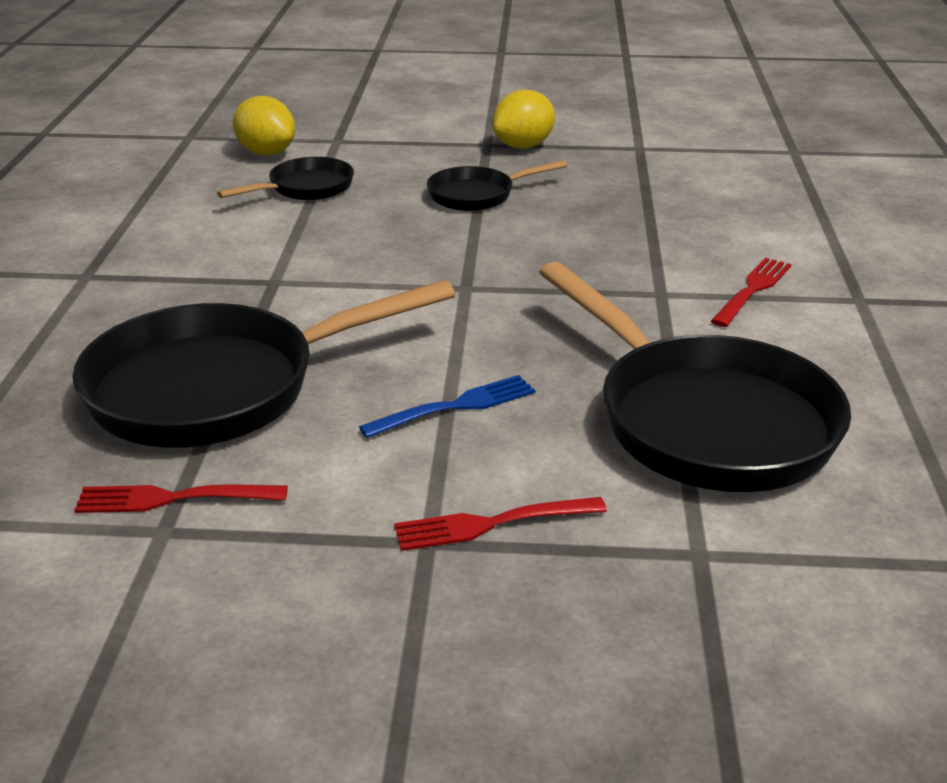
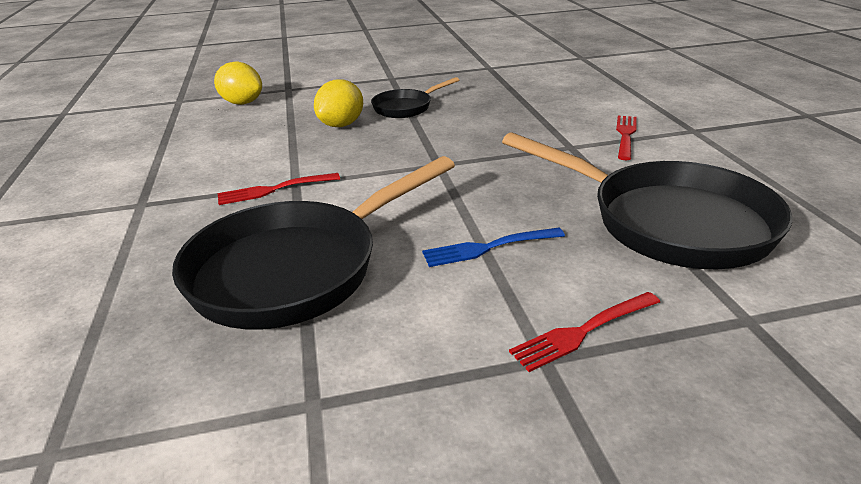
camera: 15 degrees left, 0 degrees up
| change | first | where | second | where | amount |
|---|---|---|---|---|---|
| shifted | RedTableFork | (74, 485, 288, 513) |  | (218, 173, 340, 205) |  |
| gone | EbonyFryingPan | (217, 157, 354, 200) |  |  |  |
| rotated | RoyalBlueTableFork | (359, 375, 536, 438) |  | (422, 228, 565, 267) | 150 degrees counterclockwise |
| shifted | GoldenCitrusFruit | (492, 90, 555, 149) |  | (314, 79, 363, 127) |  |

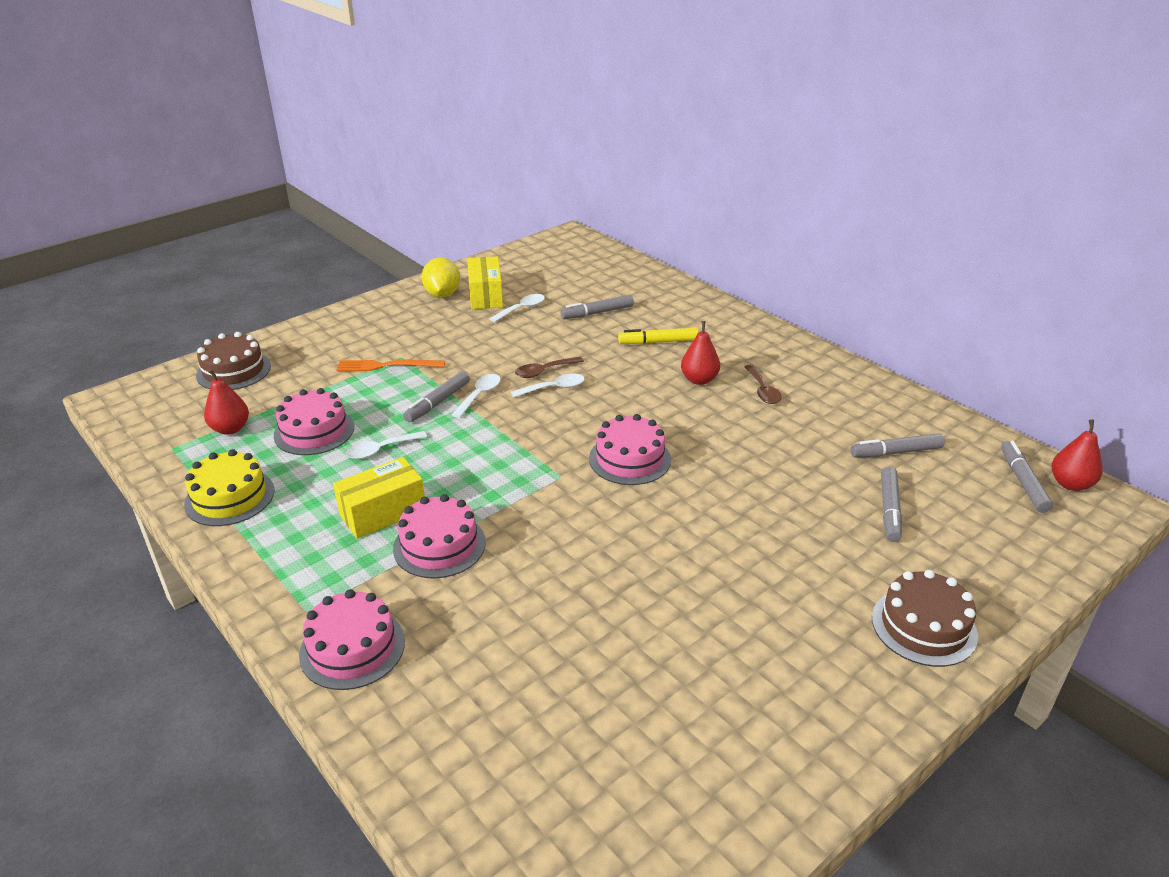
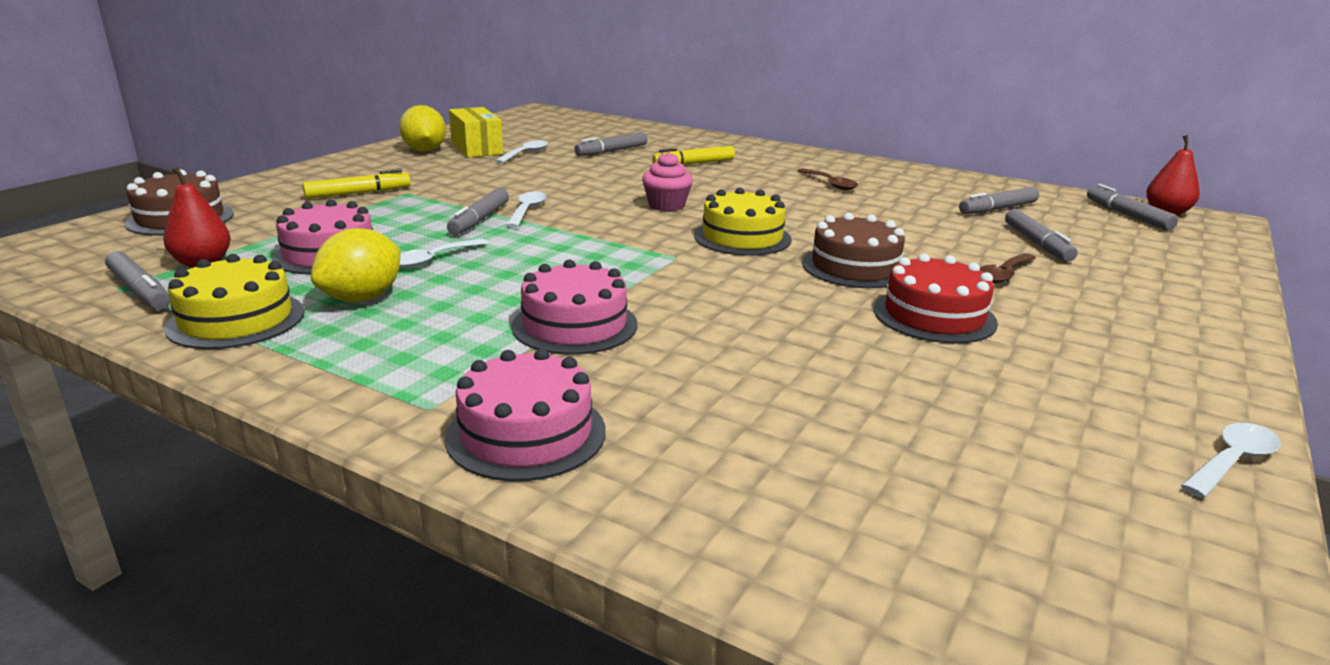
camera: 20 degrees left, 10 degrees down
| change | first | where | second | where | amount |
|---|---|---|---|---|---|
| gone | GoldenBox | (333, 457, 425, 539) |  |  |  |
| gone | OrangeTableFork | (336, 360, 445, 371) |  |  |  |
| shifted | PureWhiteSpoon | (511, 374, 585, 398) |  | (1181, 423, 1281, 498) |  |
| shifted | RussetSpoon | (515, 357, 584, 378) |  | (980, 253, 1036, 284) |  |
| repainted | PinkGateau | (589, 414, 671, 485) | GoldenGateau | (694, 188, 792, 256) |  |
| gone | RedPearFruit | (681, 321, 720, 385) |  |  |  |
| shifted | RussetGateau | (872, 570, 978, 667) |  | (802, 213, 905, 288) |  |
| new |  |  | AshGreyFeltPen | (105, 251, 170, 310) |  |
| new |  |  | GoldenFeltPen | (302, 169, 411, 199) |  |
| new |  |  | GoldenCitrusFruit | (311, 228, 401, 302) |  |
| new |  |  | PinkFairyCake | (642, 152, 693, 211) |  |
| new |  |  | RedGateau | (874, 253, 998, 344) |  |

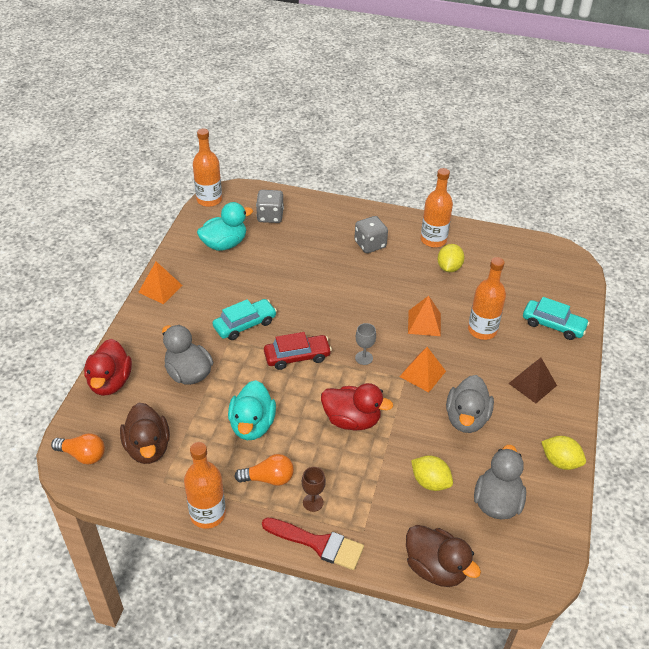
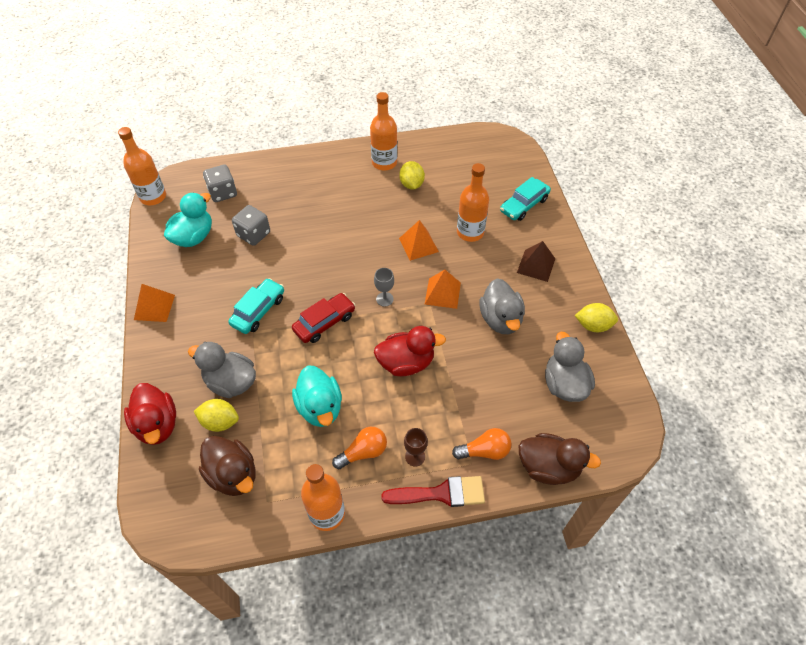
camera: 25 degrees left, 10 degrees up
| change | first | where | second | where | amount |
|---|---|---|---|---|---|
| shifted | OrangeLightbulb | (51, 433, 105, 465) |  | (452, 428, 512, 460) |  |
| shifted | AshGreyDice | (354, 216, 388, 253) |  | (232, 205, 270, 246) |  |
| shifted | GoldenCitrusFruit | (411, 455, 453, 491) |  | (194, 399, 239, 432) |  |
| rotated | TurquoiseToyCar | (523, 297, 589, 340) |  | (500, 177, 551, 221) | 135 degrees clockwise |

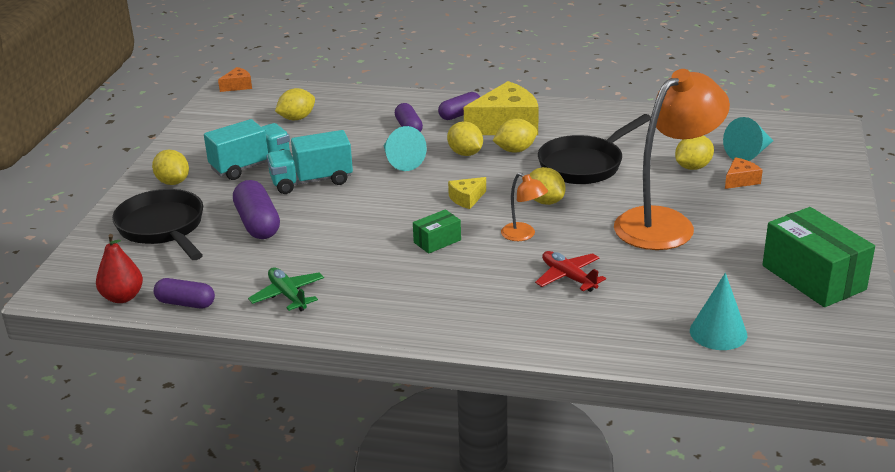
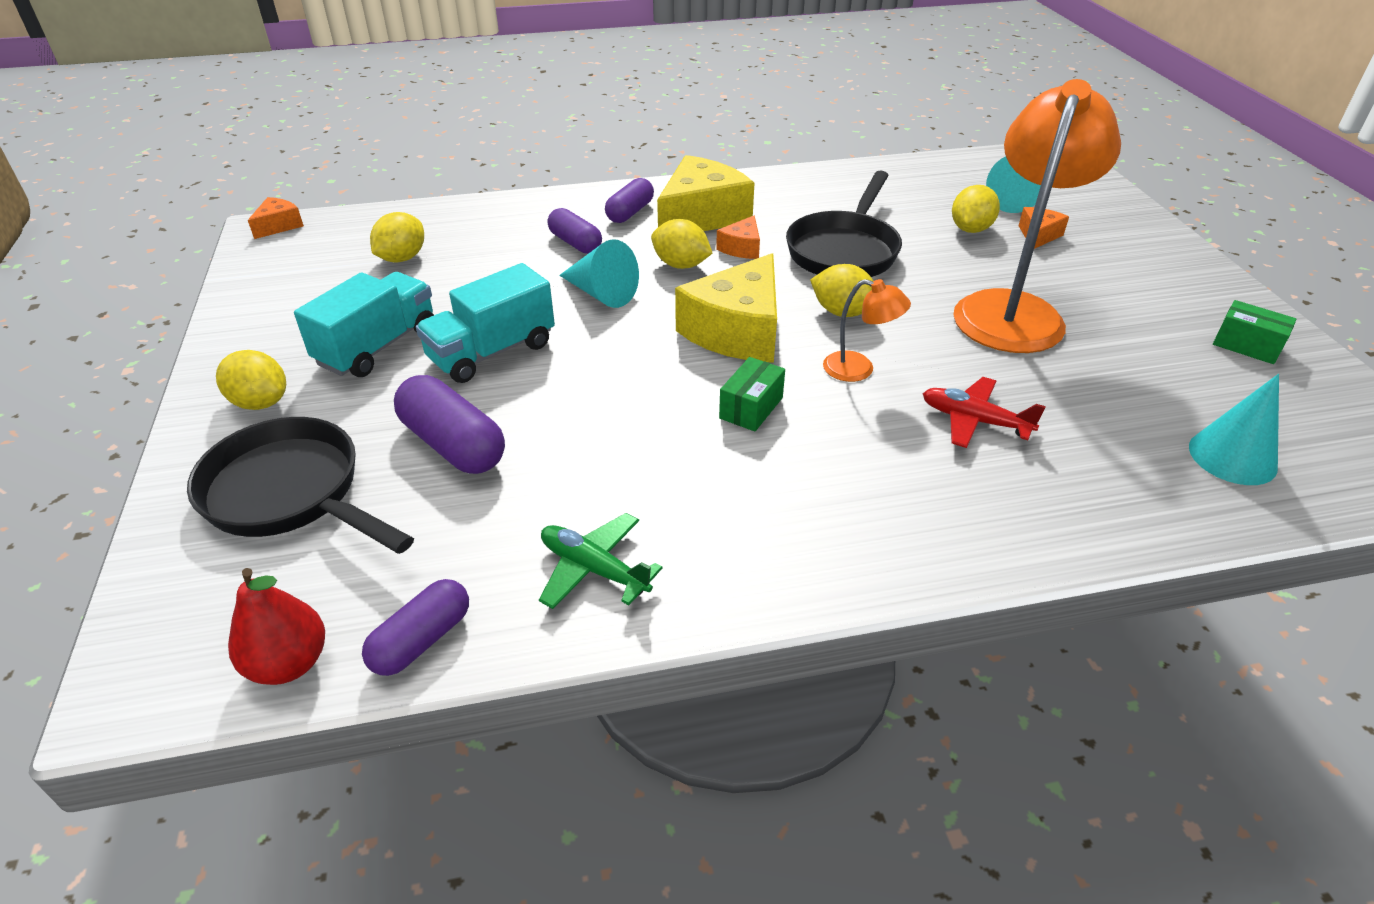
camera: 25 degrees left, 10 degrees up
| change | first | where | second | where | amount |
|---|---|---|---|---|---|
| rotated | RoyalPurplePillShape | (154, 278, 215, 309) |  | (362, 579, 469, 676) | 45 degrees counterclockwise |
| scaled | GoldenCheese | (448, 177, 486, 209) |  | (675, 253, 777, 363) | x2.10 |
| swapped | GoldenCitrusFruit | (493, 119, 537, 152) | OrangeCheese | (716, 215, 760, 259) |  |
| scaled | LeafGreenBox | (762, 207, 875, 307) |  | (1213, 300, 1297, 364) | x0.49 |

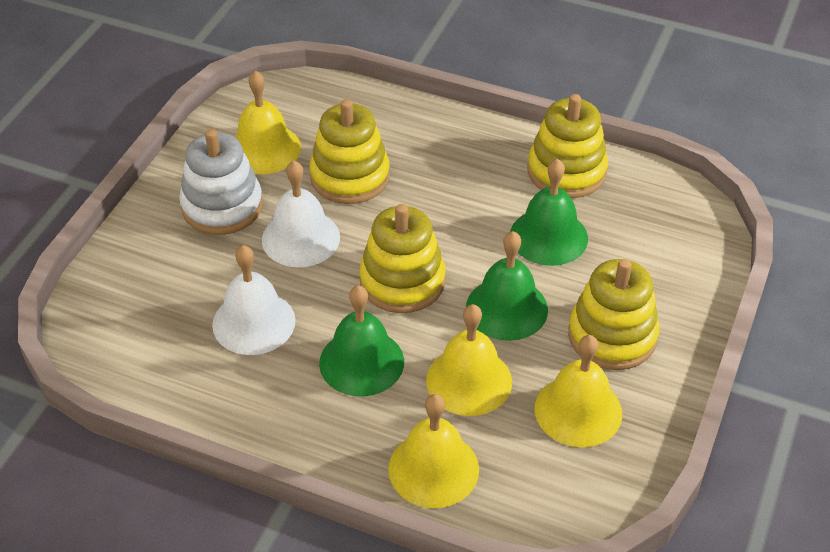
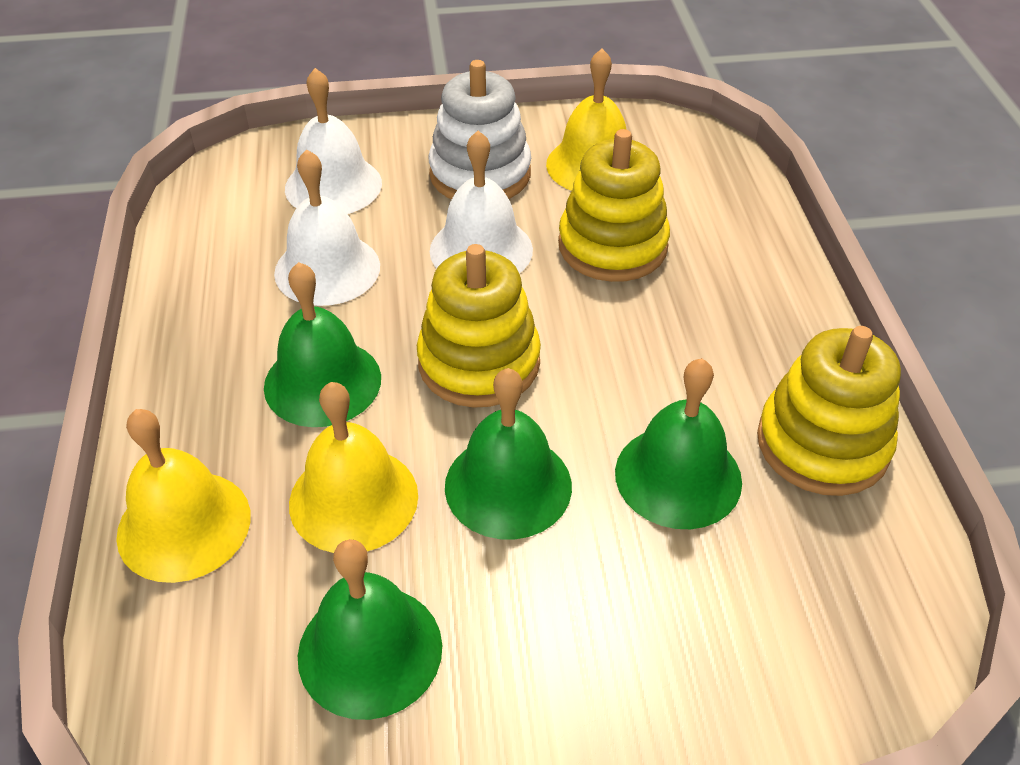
camera: 60 degrees right, 0 degrees up
| change | first | where | second | where | amount |
|---|---|---|---|---|---|
| repainted | GoldenBell | (535, 335, 622, 447) | LeafGreenBell | (298, 539, 442, 720) |  |
| gone | GoldenStackingToy | (568, 259, 659, 370) |  |  |  |
| new |  |  | PureWhiteBell | (285, 68, 382, 214) |  |

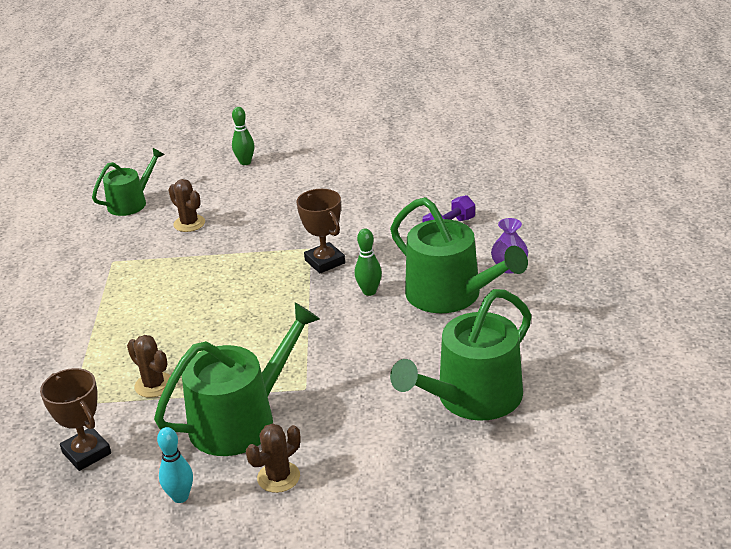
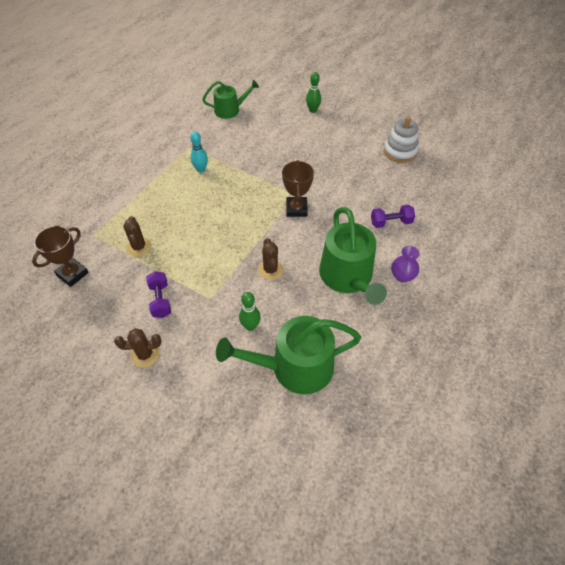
camera: 30 degrees right, 20 degrees up
| change | first | where | second | where | amount |
|---|---|---|---|---|---|
| rotated | RussetAwardCup | (40, 368, 111, 471) |  | (32, 226, 89, 287) | 45 degrees clockwise |
| swapped | LeafGreenWateringCan | (154, 302, 320, 456) | RoyalPurpleFreeWeight | (146, 271, 171, 318) |  |
| shifted | TurquoiseBowlingPin | (157, 427, 193, 503) |  | (190, 131, 208, 173) |  |
| shifted | RussetPricklyPlant | (168, 179, 205, 232) |  | (258, 238, 283, 280) |  |
| shifted | LeafGreenBowlingPin | (355, 229, 382, 296) |  | (239, 292, 261, 331) |  |
| new |  |  | PureWhiteStackingToy | (384, 116, 419, 163) |  |

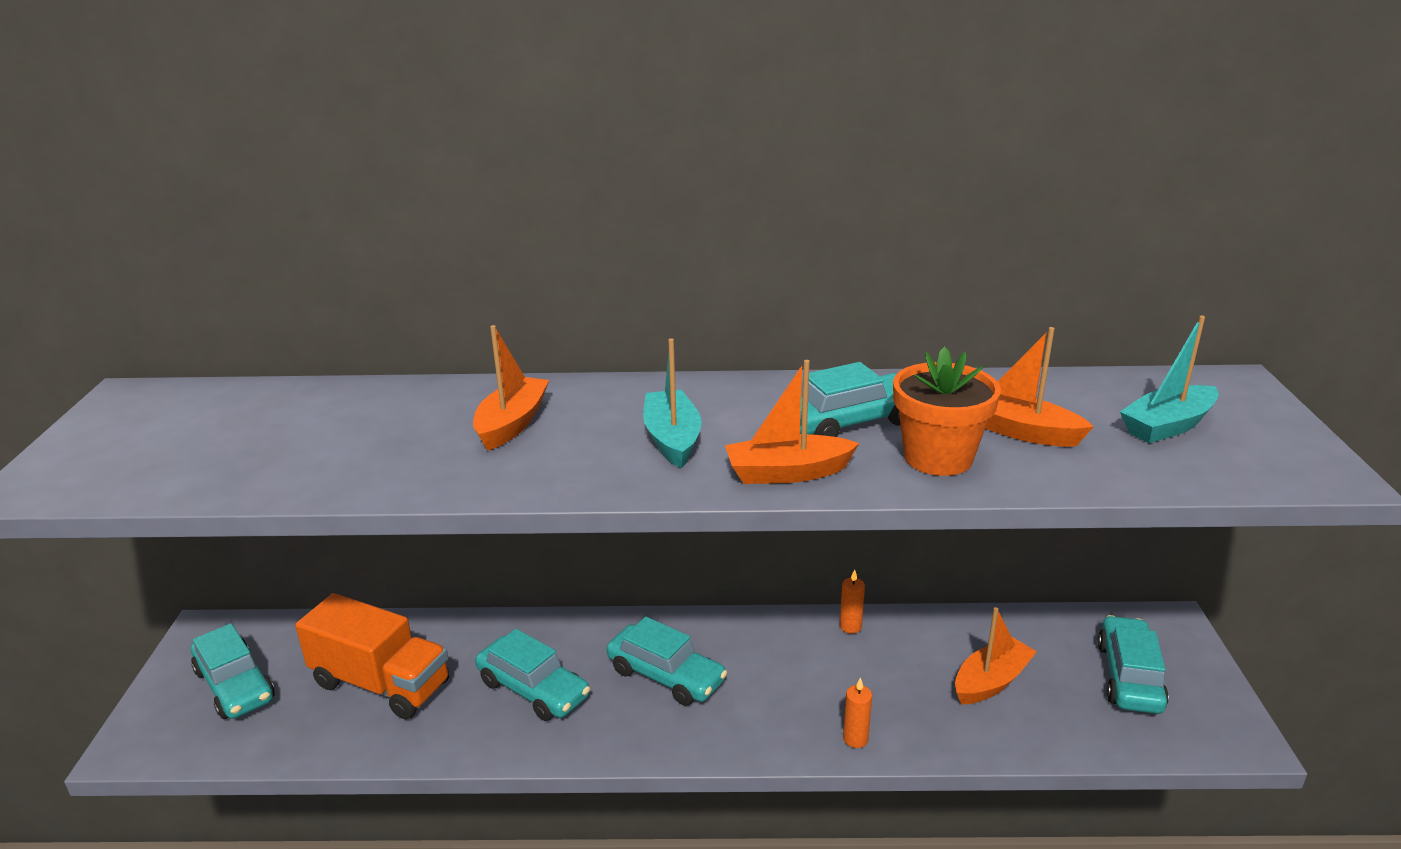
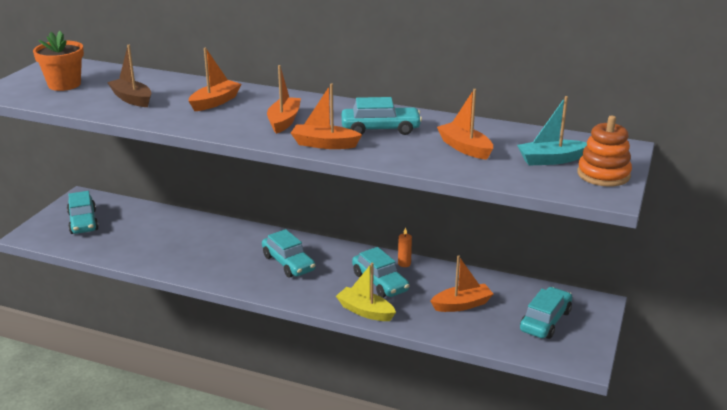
camera: 20 degrees right, 0 degrees up
| change | first | where | second | where | amount |
|---|---|---|---|---|---|
| gone | OrangeTruck | (295, 593, 450, 719) |  |  |  |
| shifted | TurquoiseToyCar | (475, 629, 590, 721) |  | (352, 247, 410, 298) |  |
| repainted | TurquoiseBoat | (643, 338, 702, 468) | OrangeBoat | (267, 65, 301, 134) |  |
| swapped | OrangeCandle | (843, 677, 872, 748) | GoldenBoat | (336, 263, 396, 321) |  |
| shifted | OrangePlantPot | (893, 347, 1001, 476) |  | (33, 31, 84, 91) |  |
| new |  |  | RussetBoat | (107, 45, 151, 107) |  |
| new |  |  | OrangeStackingToy | (577, 116, 632, 187) |  |

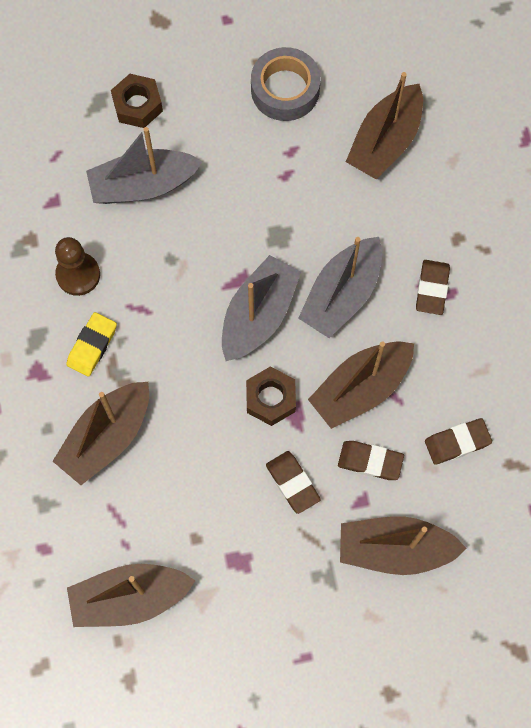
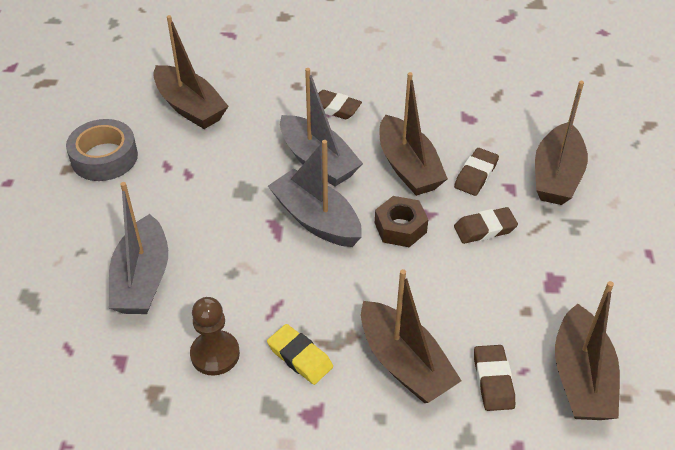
camera: 75 degrees left, 25 degrees down
| change | first | where | second | where | amount |
|---|---|---|---|---|---|
| gone | RussetHexNut | (111, 74, 163, 128) |  |  |  |
| shifted | RussetEraser | (425, 418, 492, 465) |  | (474, 345, 515, 411) |  |

